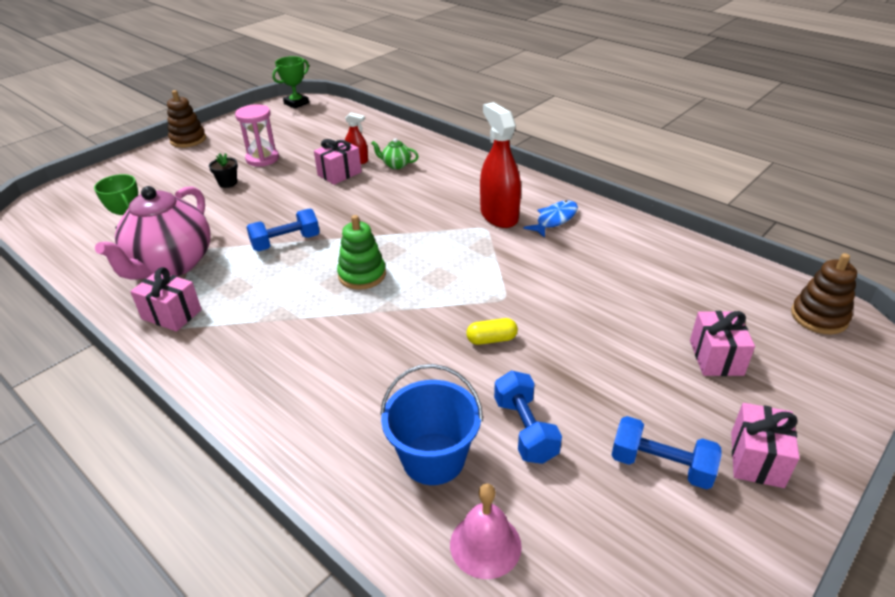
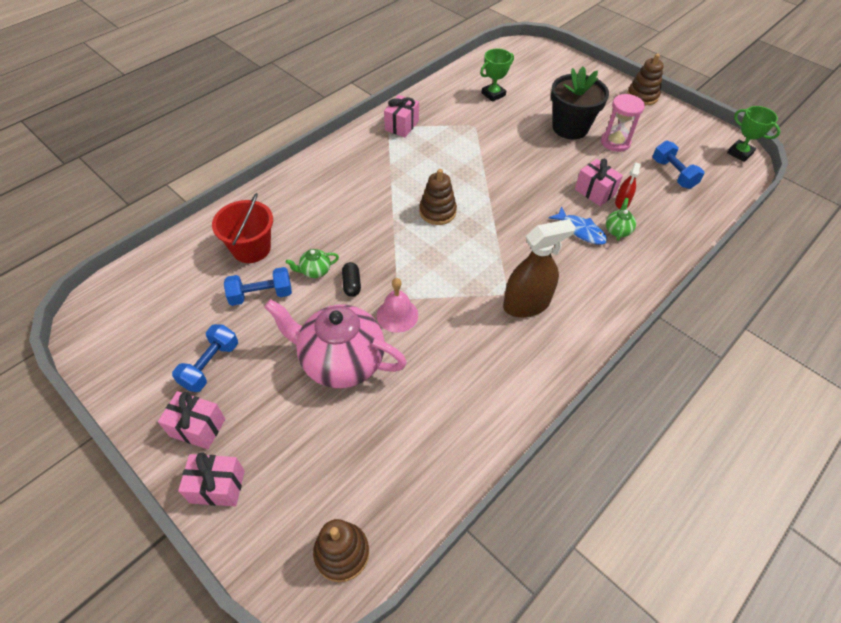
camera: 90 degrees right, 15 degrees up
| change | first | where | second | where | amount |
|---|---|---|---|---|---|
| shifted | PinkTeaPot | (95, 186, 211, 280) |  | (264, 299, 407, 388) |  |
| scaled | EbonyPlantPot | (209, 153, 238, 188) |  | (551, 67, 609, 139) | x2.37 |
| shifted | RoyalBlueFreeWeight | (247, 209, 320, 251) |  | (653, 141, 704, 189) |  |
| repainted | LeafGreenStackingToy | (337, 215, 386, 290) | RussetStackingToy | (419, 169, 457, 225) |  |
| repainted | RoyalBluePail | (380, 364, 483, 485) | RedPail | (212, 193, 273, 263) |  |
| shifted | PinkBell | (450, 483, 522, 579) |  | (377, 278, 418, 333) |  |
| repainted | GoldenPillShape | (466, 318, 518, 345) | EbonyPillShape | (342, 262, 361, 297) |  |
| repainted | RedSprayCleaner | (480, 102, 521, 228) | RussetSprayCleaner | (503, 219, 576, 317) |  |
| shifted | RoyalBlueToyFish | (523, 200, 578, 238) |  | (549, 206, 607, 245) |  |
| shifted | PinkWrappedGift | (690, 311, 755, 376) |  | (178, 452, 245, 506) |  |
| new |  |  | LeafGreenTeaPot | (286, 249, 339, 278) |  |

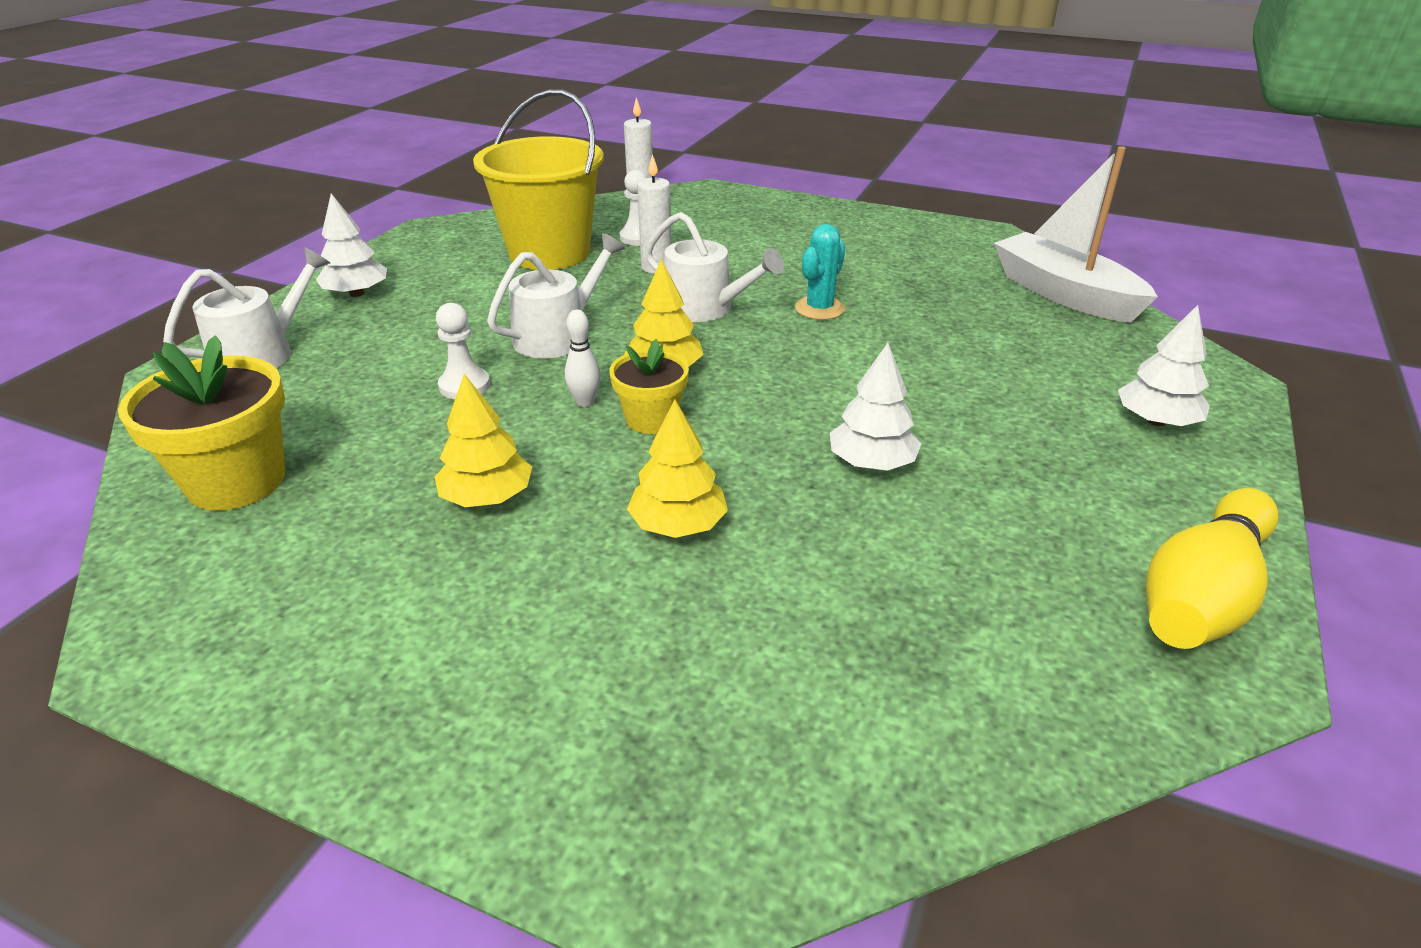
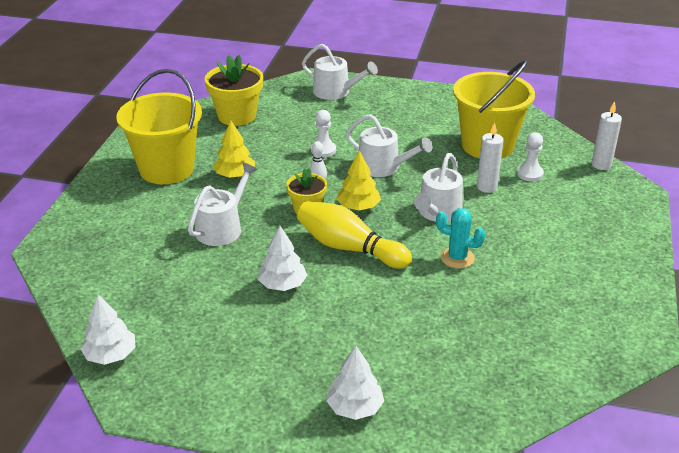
camera: 80 degrees right, 0 degrees up
| change | first | where | second | where | amount |
|---|---|---|---|---|---|
| shifted | PureWhiteTree | (316, 193, 387, 297) |  | (81, 294, 136, 365) |  |
| swapped | GoldenTree | (627, 399, 728, 538) | PureWhiteWateringCan | (188, 162, 258, 246) |  |
| gone | PureWhiteBoat | (994, 146, 1158, 323) |  |  |  |
| shifted | GoldenBowlingPin | (1146, 488, 1279, 649) |  | (297, 201, 412, 268) |  |
| new |  |  | GoldenPail | (116, 69, 202, 184) |  |

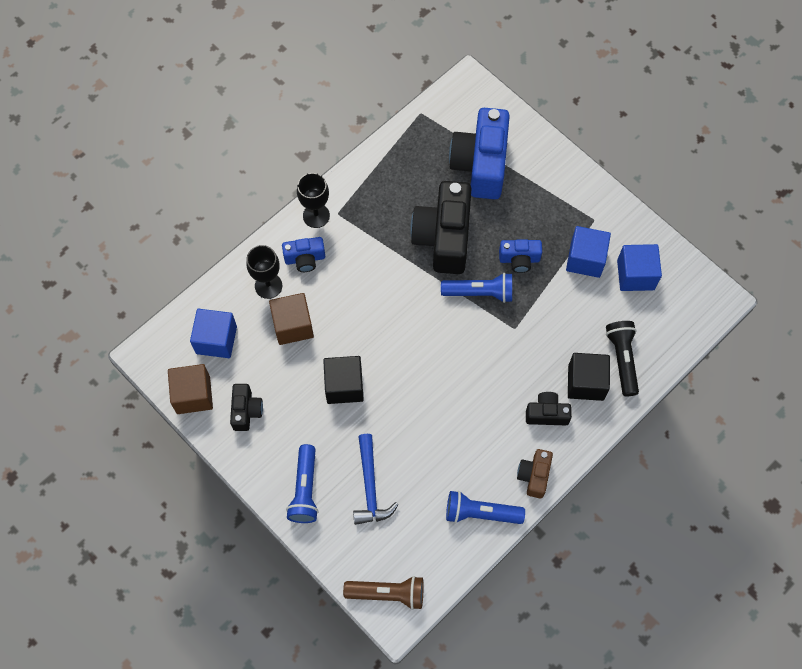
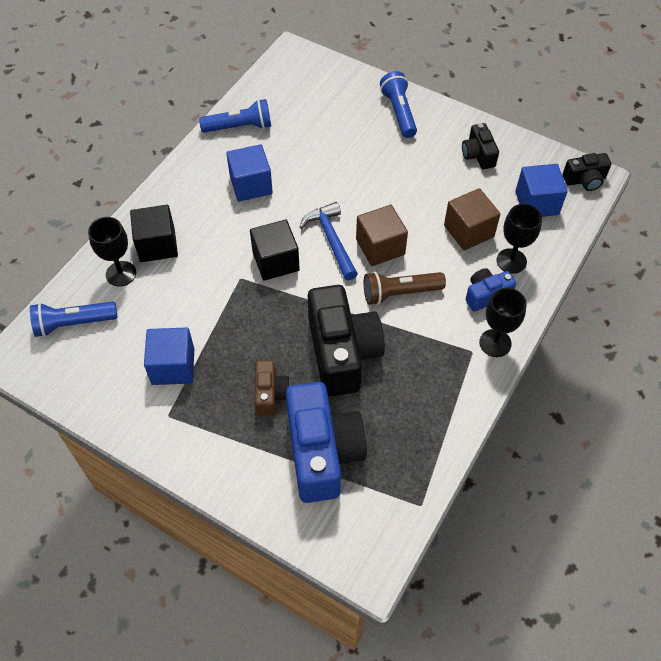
camera: 165 degrees right, 10 degrees down
| change | first | where | second | where | amount |
|---|---|---|---|---|---|
| shifted | RussetCube | (168, 364, 213, 414) |  | (356, 205, 408, 266) |  |
| shifted | EbonyCube | (323, 356, 364, 404) |  | (250, 220, 300, 281) |  |
| shifted | RussetPocketTorch | (343, 576, 424, 610) |  | (364, 271, 446, 305) |  |
| shifted | RoyalBlueCarpenter'sHammer | (353, 434, 399, 525) |  | (300, 202, 358, 281) |  |
| shifted | RoyalBluePocketTorch | (441, 273, 512, 303) |  | (30, 302, 118, 337) |  |
| gone | RoyalBluePhotoCamera | (499, 239, 542, 273) |  |  |  |
| shifted | RussetPhotoCamera | (517, 449, 553, 498) |  | (255, 360, 291, 416) |  |
| shifted | EbonyPhotoCamera | (526, 392, 572, 425) |  | (562, 153, 612, 191) |  |
| swapped | EbonyPocketTorch | (606, 321, 639, 396) | EbonyGoblet | (88, 217, 136, 287) |  |
| shifted | RoyalBlueCube | (617, 244, 662, 291) |  | (226, 144, 273, 202) |  |

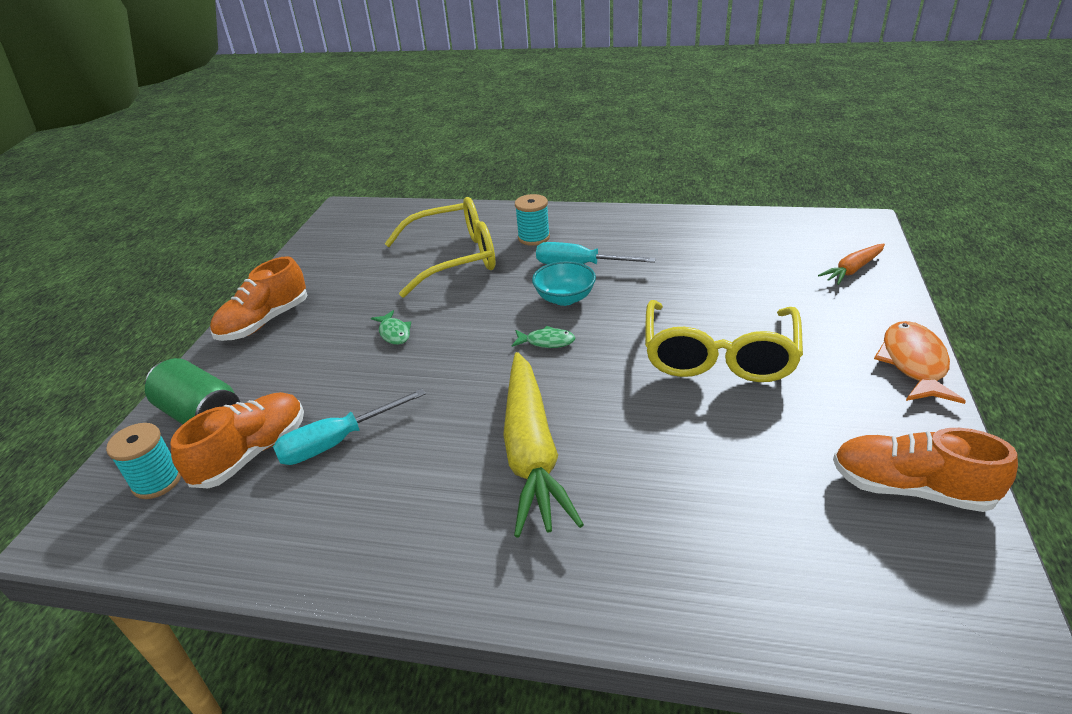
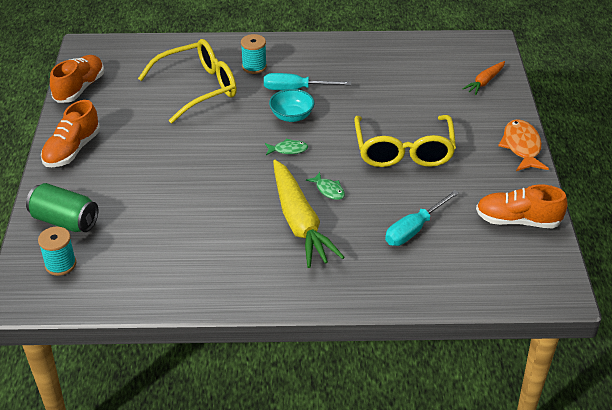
camera: 15 degrees left, 5 degrees up
| change | first | where | second | where | amount |
|---|---|---|---|---|---|
| shifted | OrangeLaceUpShoe | (170, 392, 304, 488) |  | (50, 55, 104, 103) |  |
| shifted | TurquoiseFlatScrewdriver | (273, 389, 426, 465) |  | (385, 190, 459, 246) |  |
| shifted | LeafGreenToyFish | (371, 310, 411, 345) |  | (306, 172, 345, 200) |  |

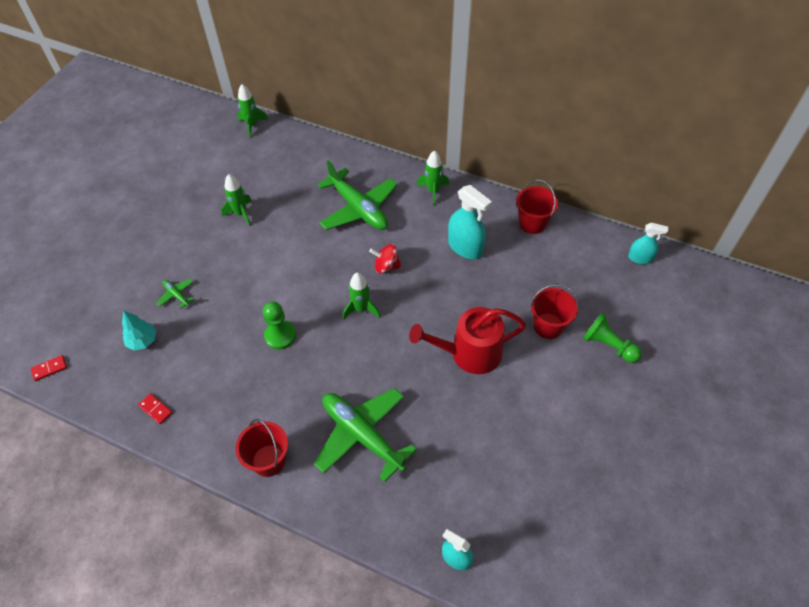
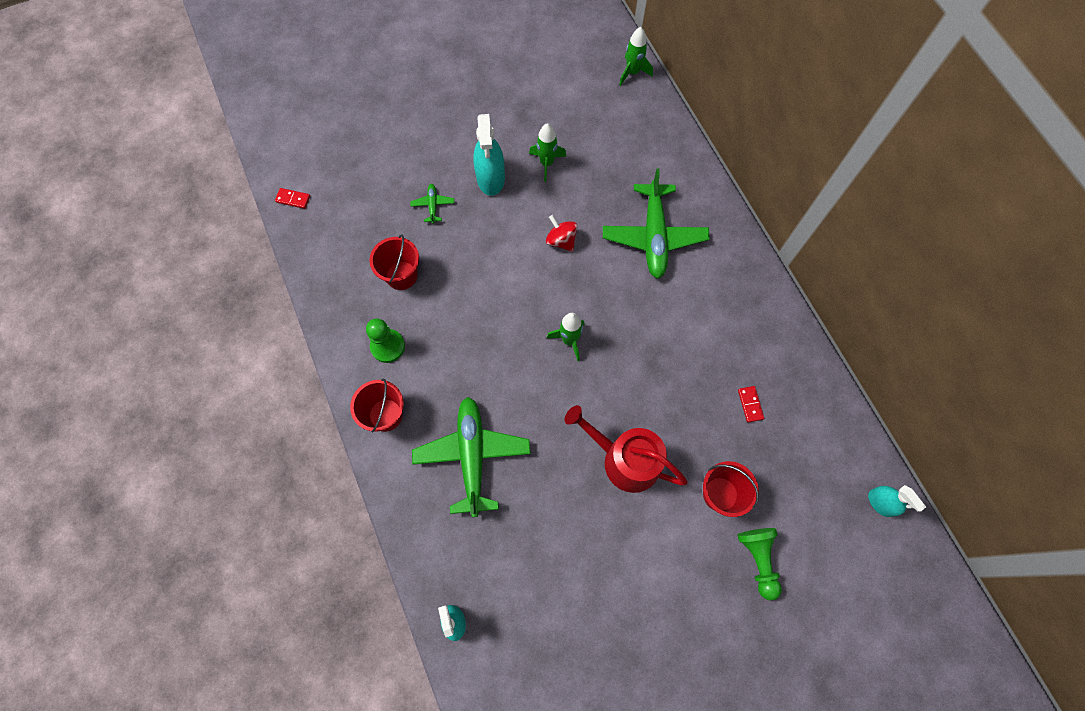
camera: 40 degrees right, 15 degrees up
| change | first | where | second | where | amount |
|---|---|---|---|---|---|
| gone | TurquoiseTree | (122, 311, 156, 351) |  |  |  |
| shifted | RedDominoTile | (138, 393, 173, 424) |  | (738, 386, 764, 423) |  |
| shifted | LeafGreenPawn | (263, 302, 296, 350) |  | (366, 318, 405, 363) |  |
| shifted | RedToyTop | (369, 244, 402, 274) |  | (546, 215, 577, 252) |  |
| gone | LeafGreenRocket | (417, 150, 449, 206) |  |  |  |
| shifted | TurquoiseSprayCleaner | (448, 185, 492, 259) |  | (473, 114, 505, 196) |  |
| shifted | RedPail | (516, 180, 559, 234) |  | (369, 234, 419, 290) |  |

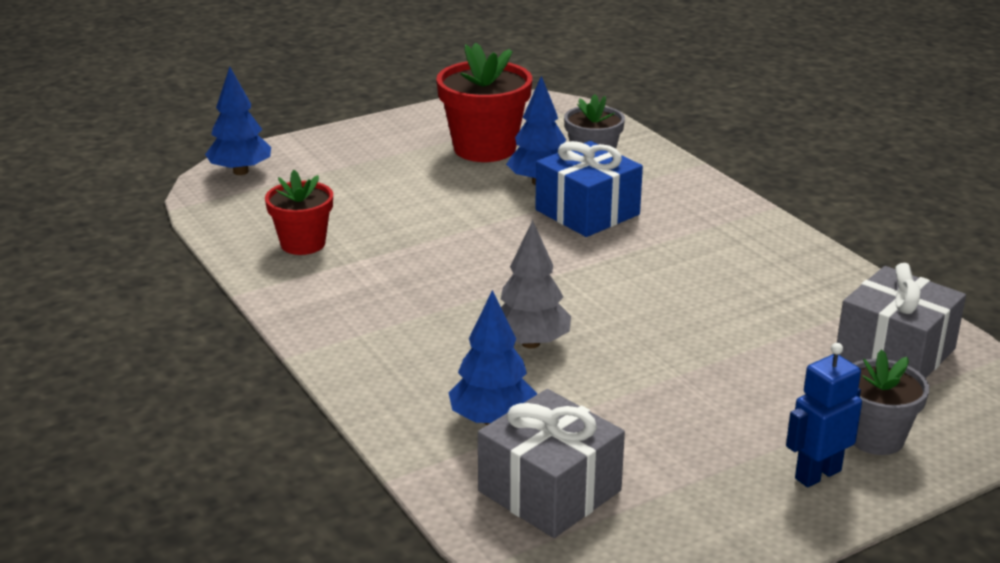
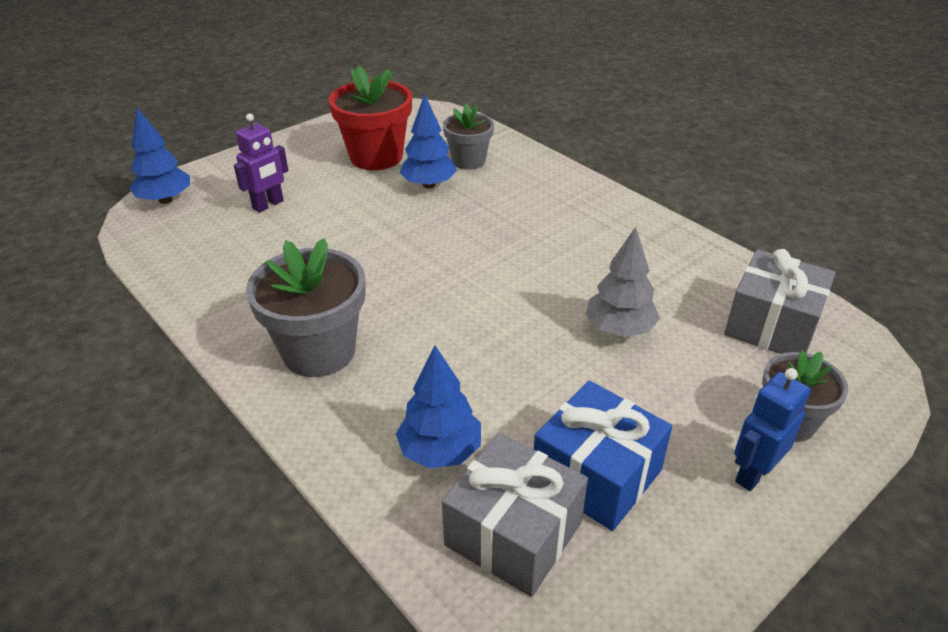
camera: 10 degrees left, 10 degrees up
| change | first | where | second | where | amount |
|---|---|---|---|---|---|
| gone | RedPlantPot | (265, 170, 333, 255) |  |  |  |
| shifted | AshGreyTree | (501, 220, 571, 348) |  | (586, 227, 660, 337) |  |
| shifted | RoyalBlueWrappedGift | (535, 141, 643, 237) |  | (534, 380, 672, 531) |  |
| new |  |  | RoyalPurpleToyRobot | (234, 114, 288, 213) |  |
| new |  |  | AshGreyPlantPot | (246, 238, 366, 377) |  |

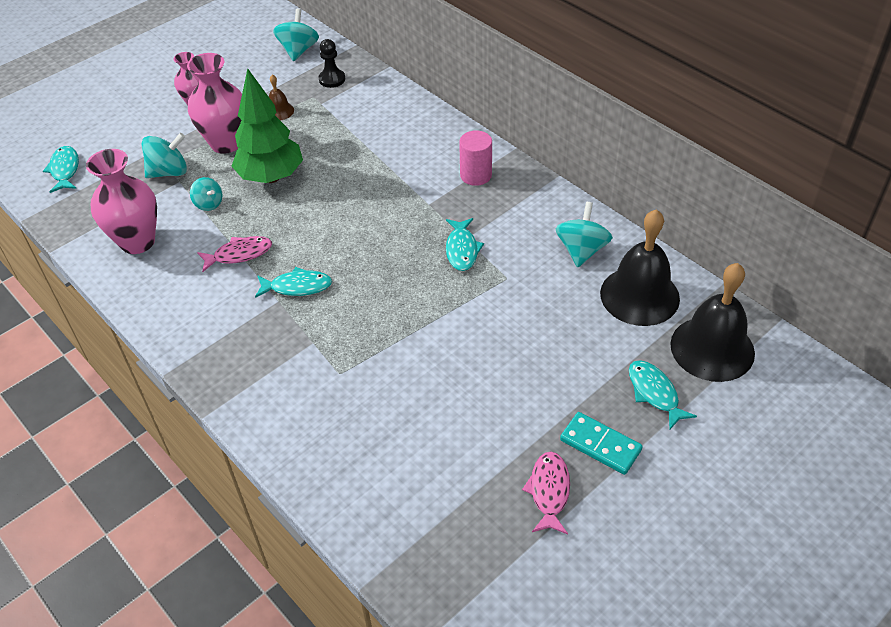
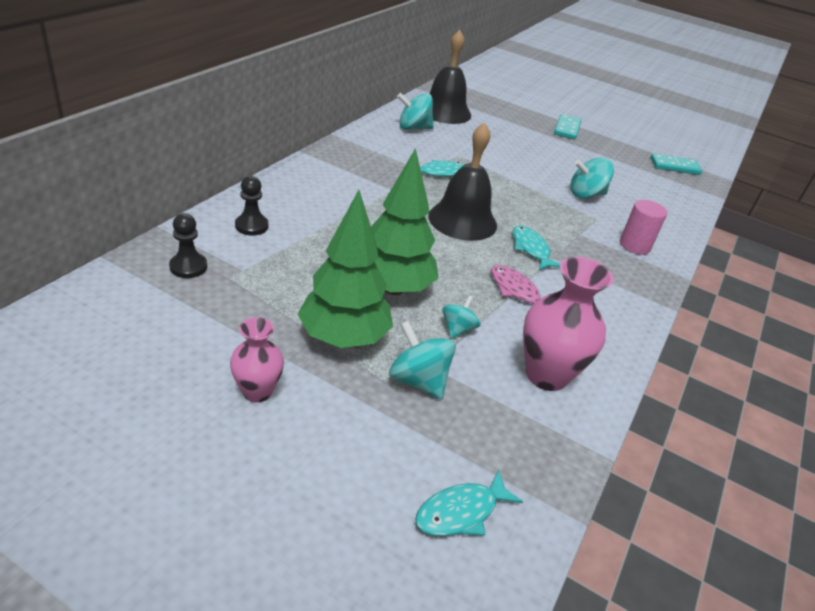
camera: 115 degrees left, 10 degrees down
| change | first | where | second | where | amount |
|---|---|---|---|---|---|
| swapped | PinkTallVase | (187, 53, 242, 154) | LeafGreenTree | (298, 190, 393, 348) |  |
| gone | RussetBell | (269, 75, 294, 120) |  |  |  |
| shifted | TurquoiseToyTop | (273, 8, 319, 61) |  | (571, 157, 614, 198) |  |
| shifted | PinkCylinder | (459, 130, 492, 186) |  | (620, 200, 667, 255) |  |
| gone | PinkToyFish | (522, 452, 570, 534) |  |  |  |
| gone | TurquoiseToyFish | (629, 360, 697, 429) |  |  |  |
| shifted | EbonyBell | (670, 263, 755, 382) |  | (428, 122, 497, 241) |  |
| new |  |  | EbonyPawn | (235, 176, 269, 236) |  |
| new |  |  | TurquoiseDominoTile | (651, 153, 702, 175) |  |

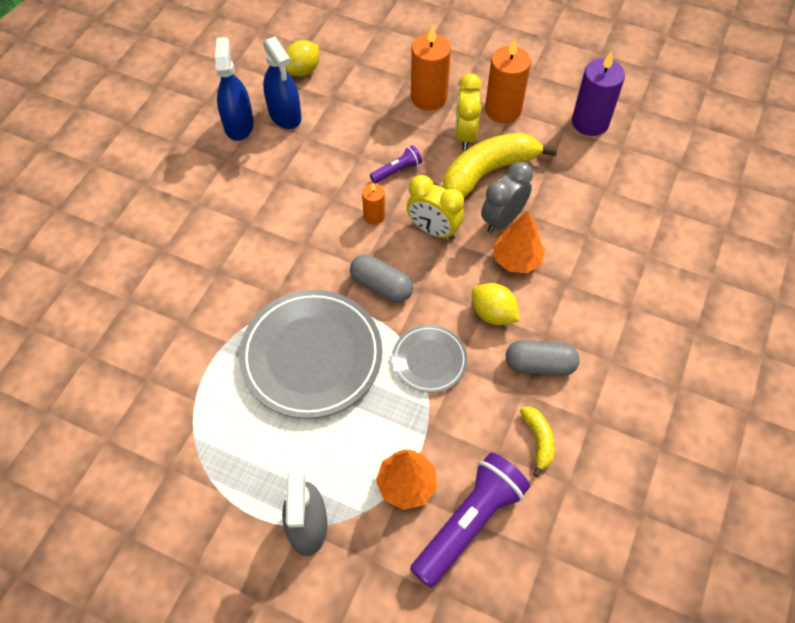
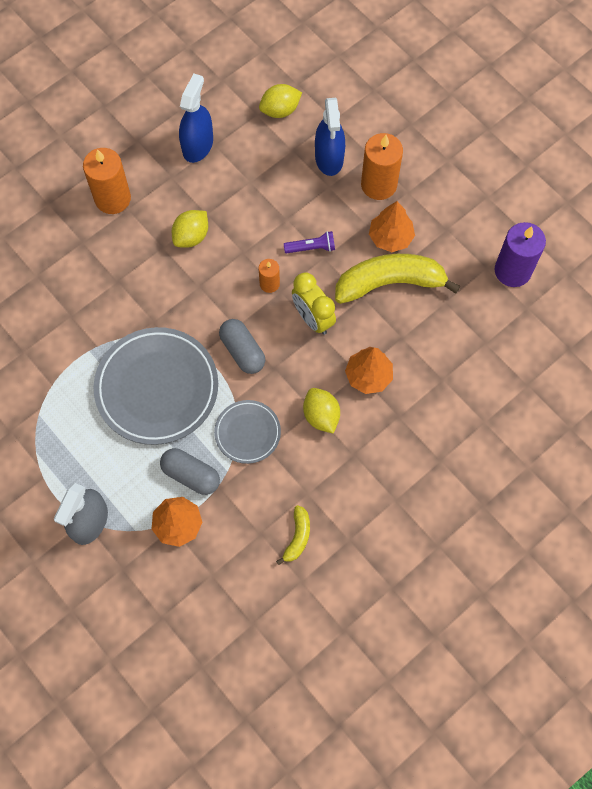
camera: 25 degrees right, 10 degrees up
| change | first | where | second | where | amount |
|---|---|---|---|---|---|
| shifted | RoyalBlueSprayCleaner | (263, 36, 301, 129) |  | (315, 98, 345, 176) |  |
| gone | RoyalPurplePocketTorch | (410, 452, 530, 588) |  |  |  |
| swapped | GoldenBedsideClock | (455, 73, 482, 151) | OrangeTree | (369, 201, 415, 252) |  |
| gone | AshGreyBedsideClock | (481, 162, 533, 233) |  |  |  |
| shifted | OrangeCandle | (485, 38, 531, 123) |  | (83, 148, 131, 214) |  |
| shifted | AshGreyPillShape | (506, 340, 580, 376) |  | (160, 448, 220, 495) |  |
| new |  |  | GoldenCitrusFruit | (172, 210, 208, 248) |  |

